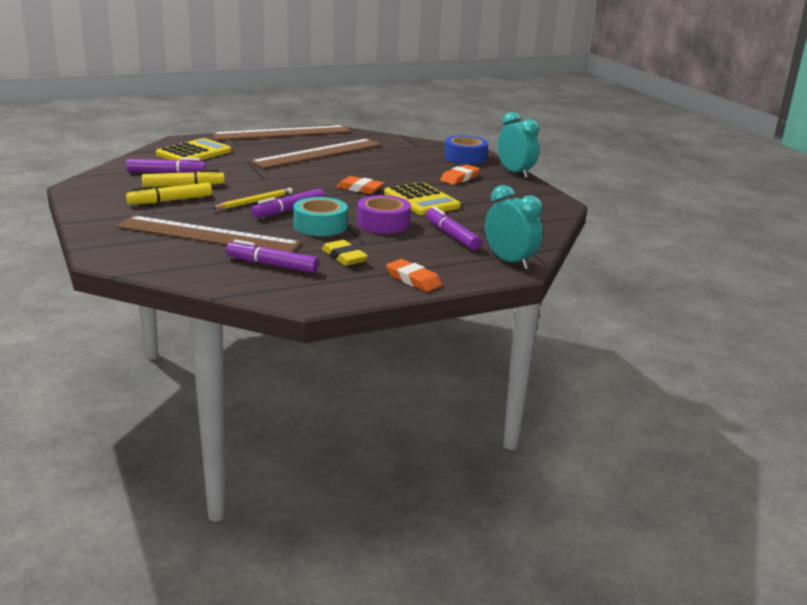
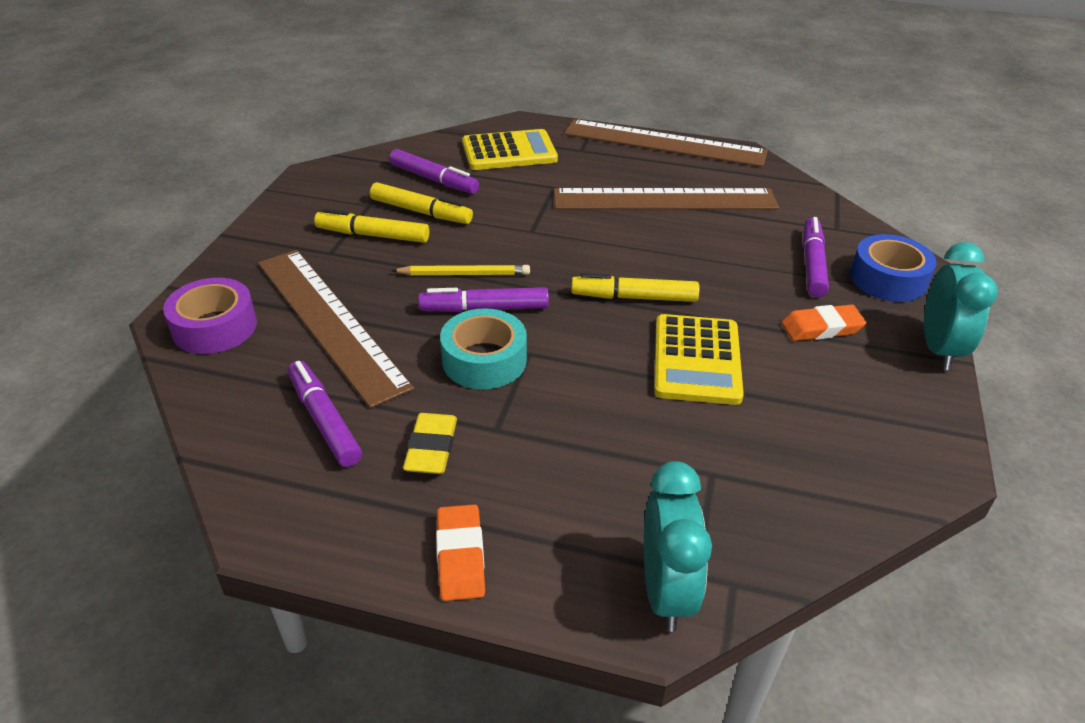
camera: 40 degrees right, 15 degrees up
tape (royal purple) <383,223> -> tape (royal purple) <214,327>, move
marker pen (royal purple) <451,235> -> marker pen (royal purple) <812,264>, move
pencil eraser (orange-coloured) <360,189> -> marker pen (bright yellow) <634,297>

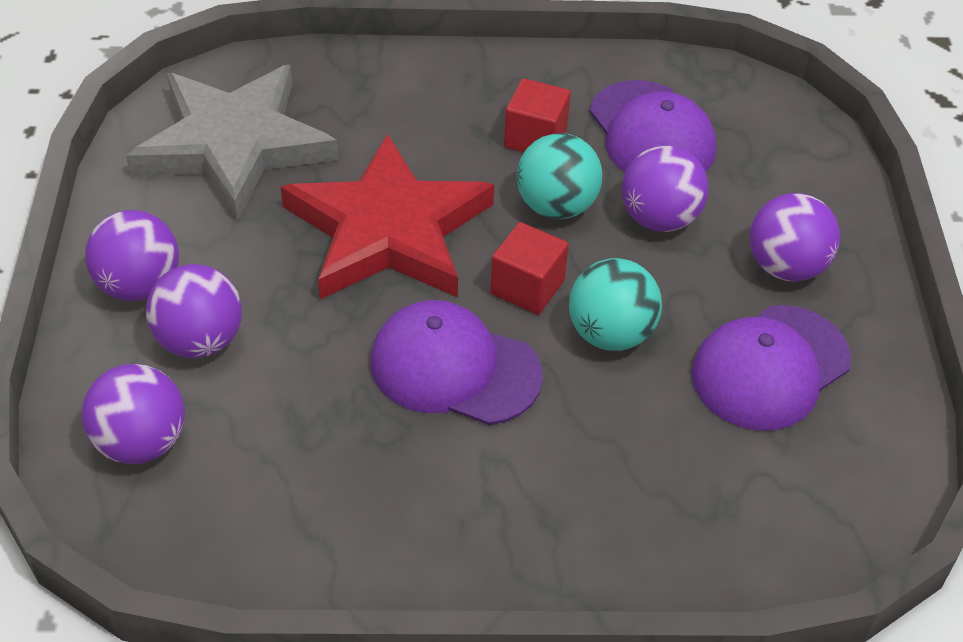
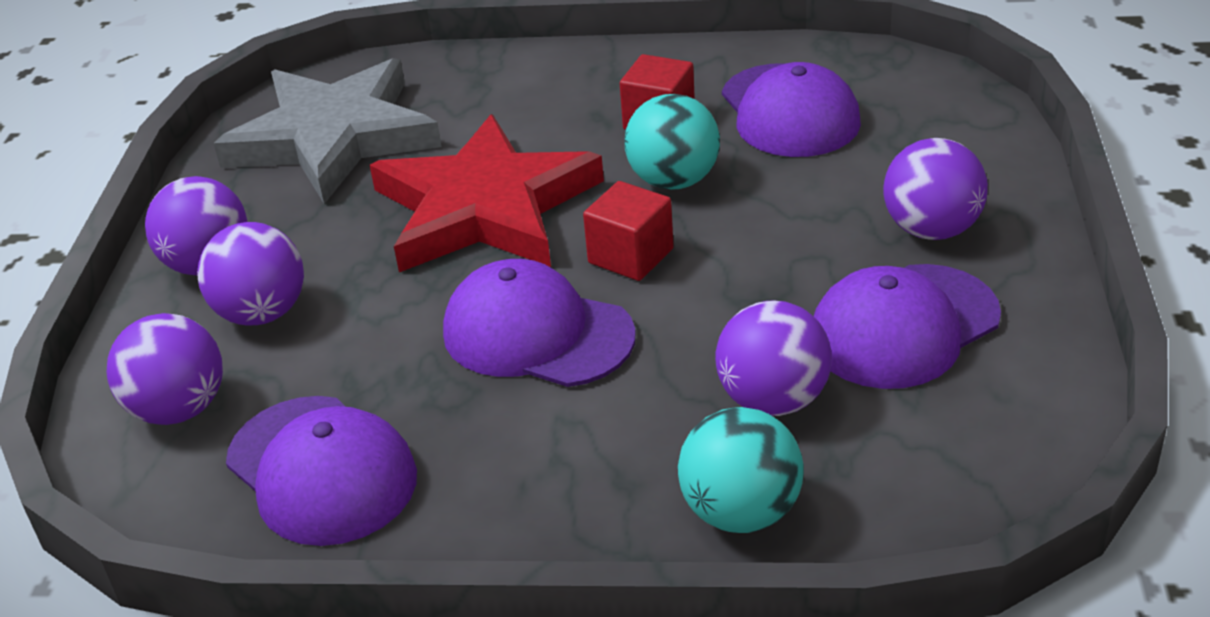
camera: 10 degrees right, 10 degrees down
none -> peaked cap (royal purple) <321,470>
sphere (teal) <610,334> -> sphere (teal) <741,512>, move
sphere (royal purple) <659,219> -> sphere (royal purple) <773,400>, move

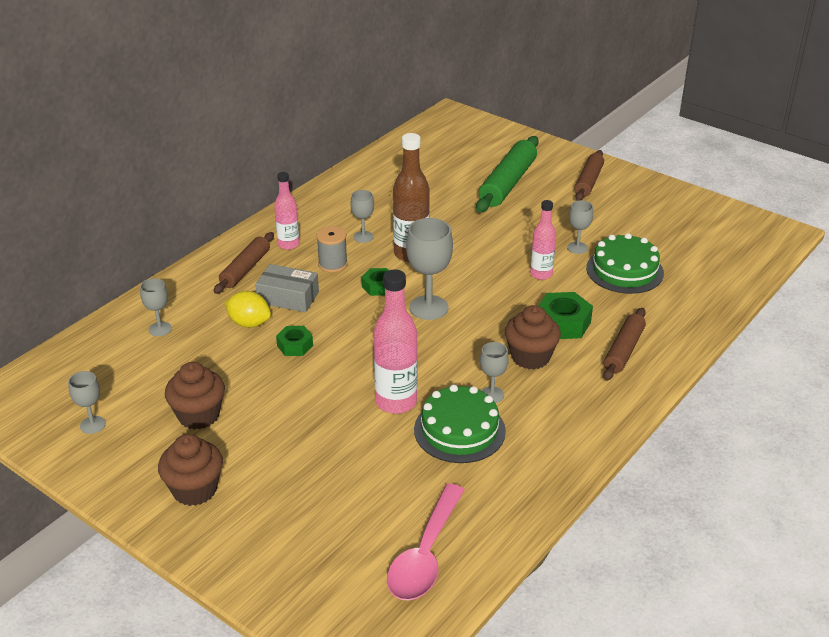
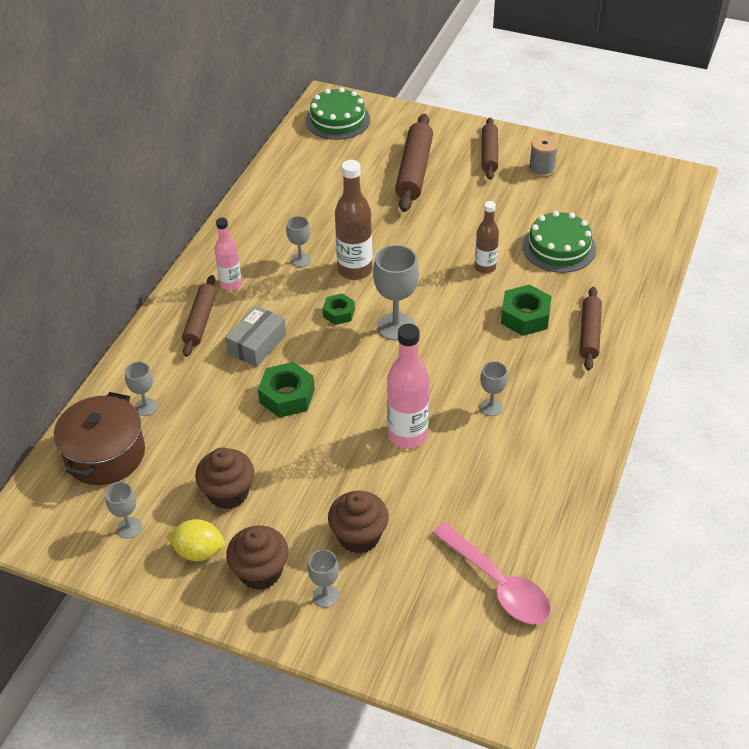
camera: 15 degrees left, 10 degrees up
none -> stockpot (dark brown) <105,454>
citrus fruit (bright yellow) <249,323> -> citrus fruit (bright yellow) <199,551>, move
bobbin (gray) <333,264> -> bobbin (gray) <541,169>, move
gateau (green) <459,430> -> gateau (green) <338,120>, move
muffin (dark brown) <530,357> -> muffin (dark brown) <359,536>, move
goblet (gray) <577,248> -> goblet (gray) <325,596>, move
pastry roller (green) <507,183> -> pastry roller (dark brown) <414,171>
bottle (rose-pink) <541,274> -> bottle (dark brown) <485,267>
package (gray) <288,297> -> package (gray) <257,344>, 60 degrees counterclockwise
tablespoon (rose-pink) <425,554> -> tablespoon (rose-pink) <497,583>, 45 degrees counterclockwise
nut (green) <295,345> -> nut (green) <287,396>, x1.60

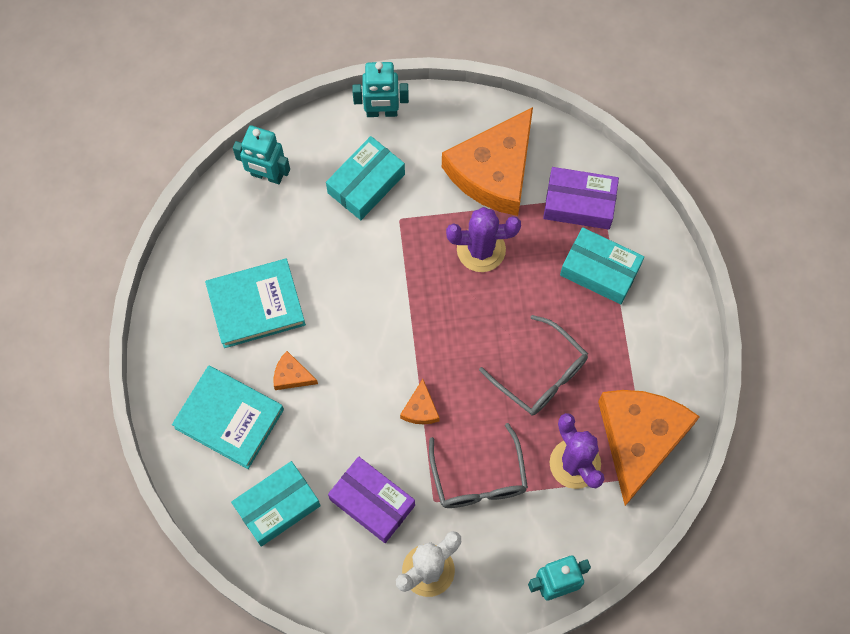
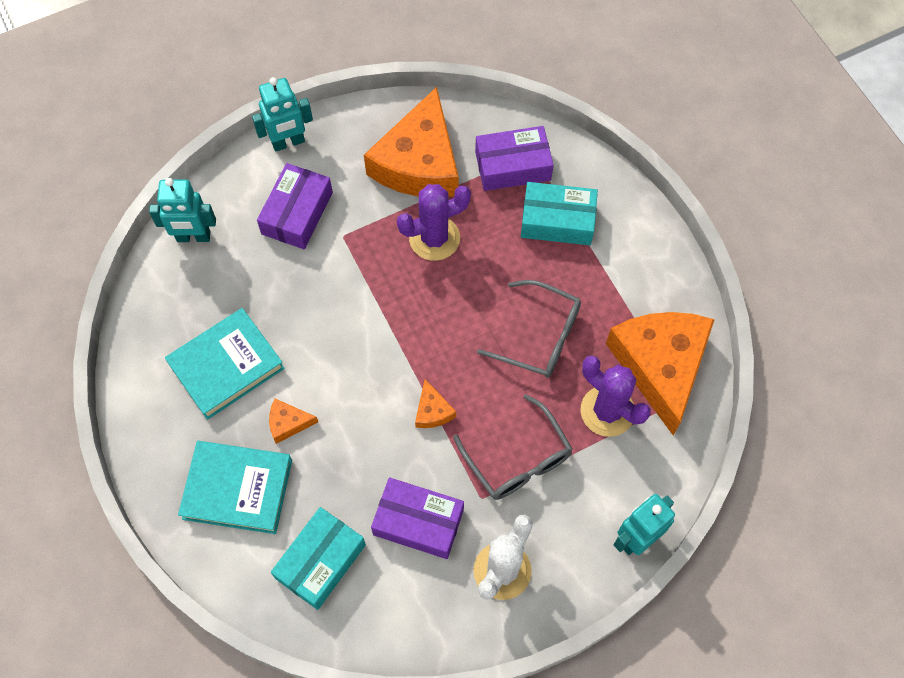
camera: 20 degrees left, 5 degrees down
package (teal) <366,183> -> package (royal purple) <297,213>

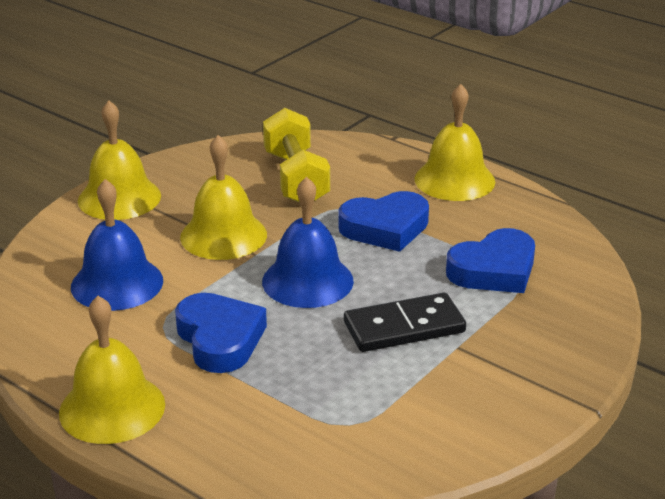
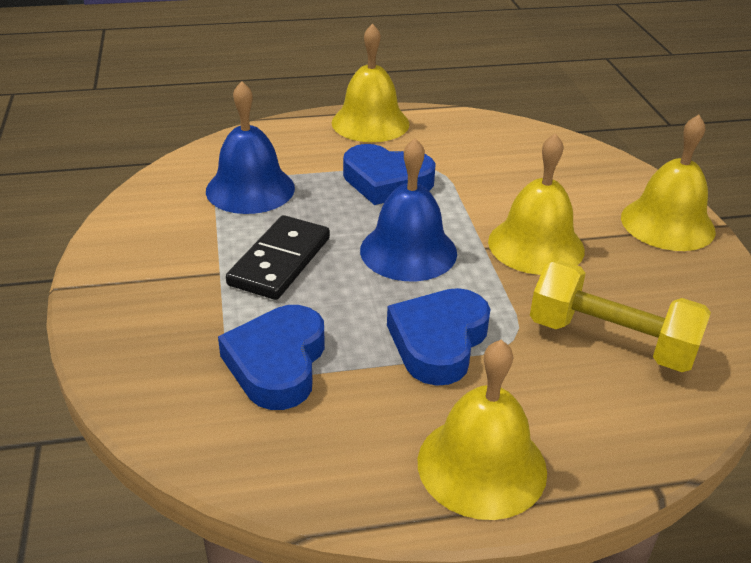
camera: 130 degrees right, 5 degrees up
bell (blue) <117,283> -> bell (blue) <250,189>, move

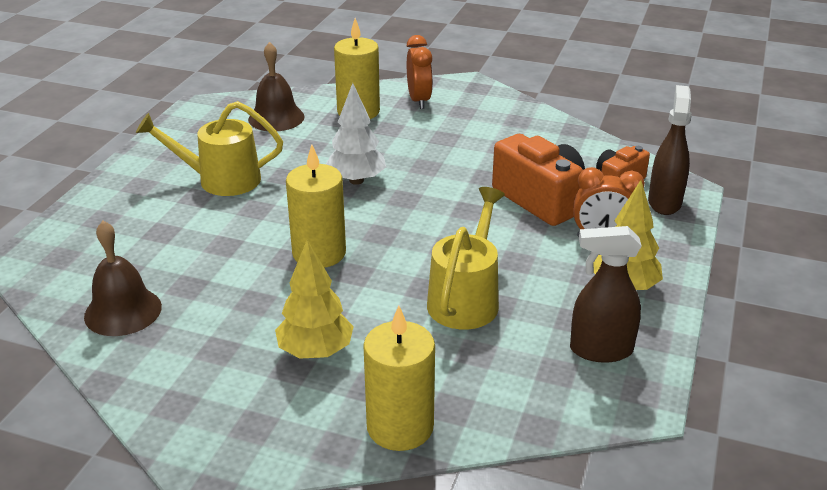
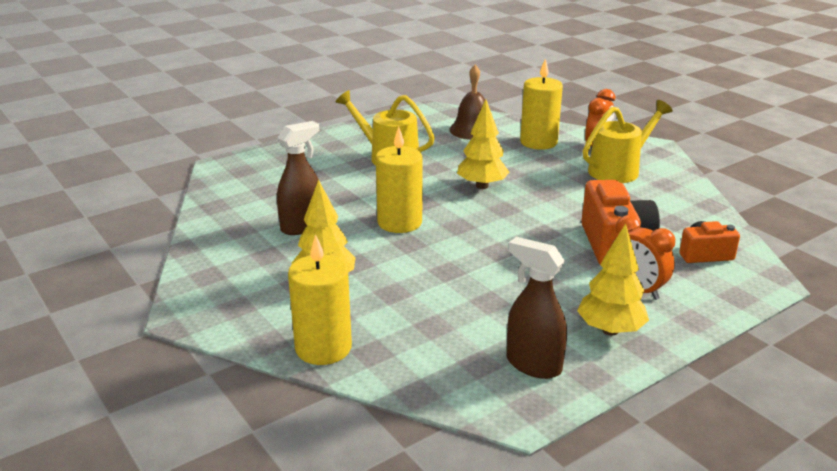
camera: 35 degrees right, 5 degrees down
bell (dark brown) <123,311> -> none
watering pot (bright yellow) <466,299> -> watering pot (bright yellow) <619,170>, move
spray bottle (dark brown) <664,202> -> spray bottle (dark brown) <302,226>, move
tree (white) <356,180> -> tree (bright yellow) <482,186>

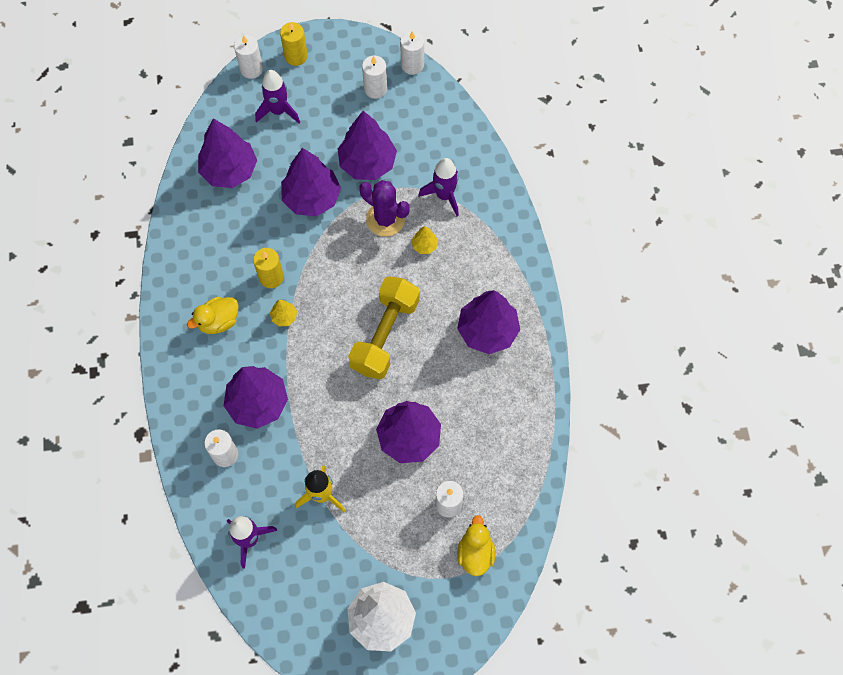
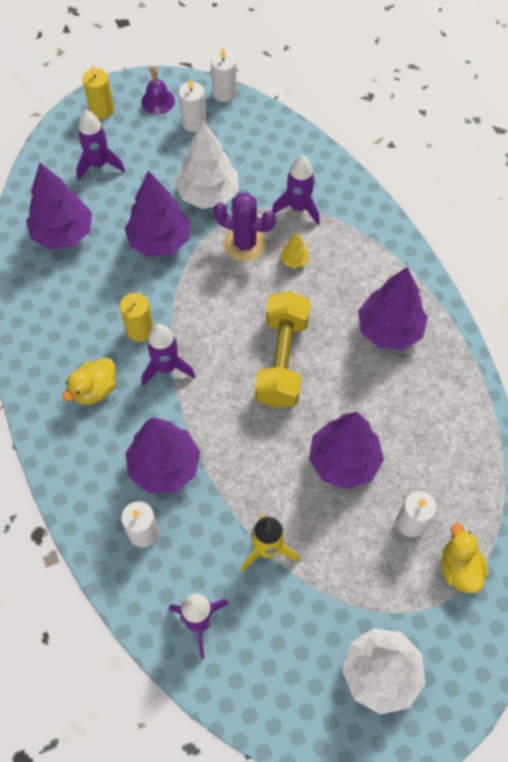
camera: 15 degrees left, 5 degrees down
candle (white) <251,69> -> none
none -> bell (royal purple) <158,101>
tree (bright yellow) <284,317> -> spaceship (royal purple) <166,368>
tree (royal purple) <367,163> -> tree (white) <208,194>

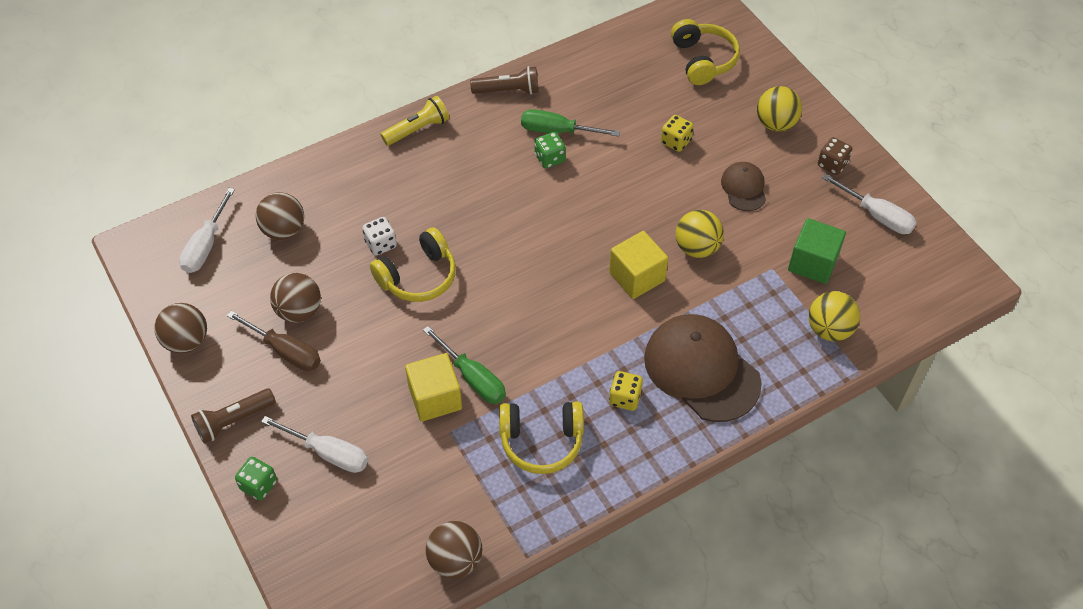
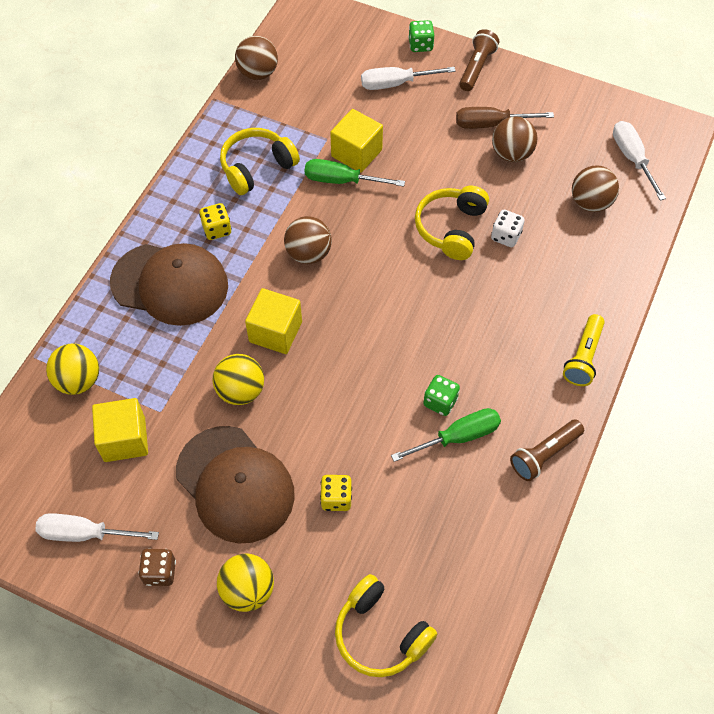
camera: 145 degrees right, 5 degrees up
sphere (dark brown) <186,341> -> sphere (dark brown) <308,253>, move
block (green) <813,263> -> block (bright yellow) <124,439>
peaked cap (dark brown) <744,188> -> peaked cap (dark brown) <235,484>, x1.96

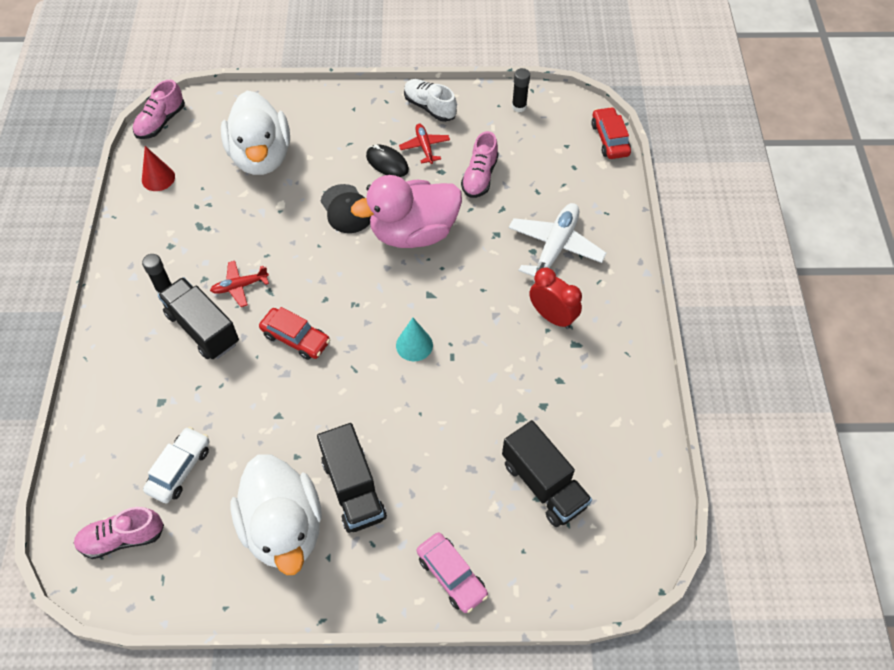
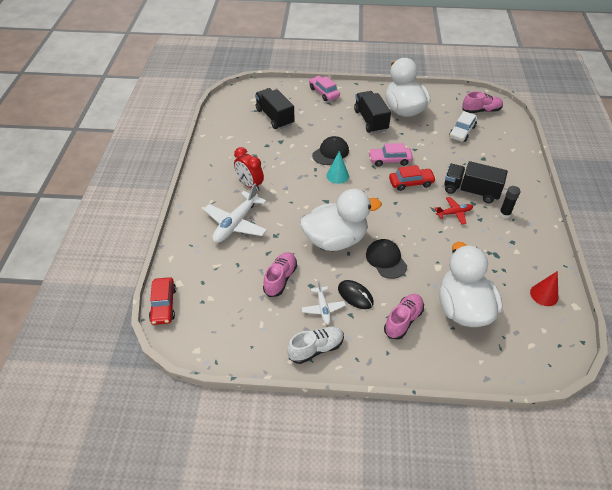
camera: 175 degrees left, 10 degrees down
stick of glue (ebony) <519,106> -> none
none -> peaked cap (ebony) <330,153>
none -> automobile (rose-pink) <389,160>
shoe (rose-pink) <161,122> -> shoe (rose-pink) <403,320>, move
rubber duck (rose-pink) <413,232> -> rubber duck (white) <335,240>
plane (crimson) <424,147> -> plane (white) <323,308>
truck (ebony) <203,328> -> truck (ebony) <471,191>, 150 degrees clockwise
automobile (crimson) <295,338> -> automobile (crimson) <411,183>, 135 degrees clockwise
shoe (white) <429,107> -> shoe (white) <316,349>, 75 degrees counterclockwise

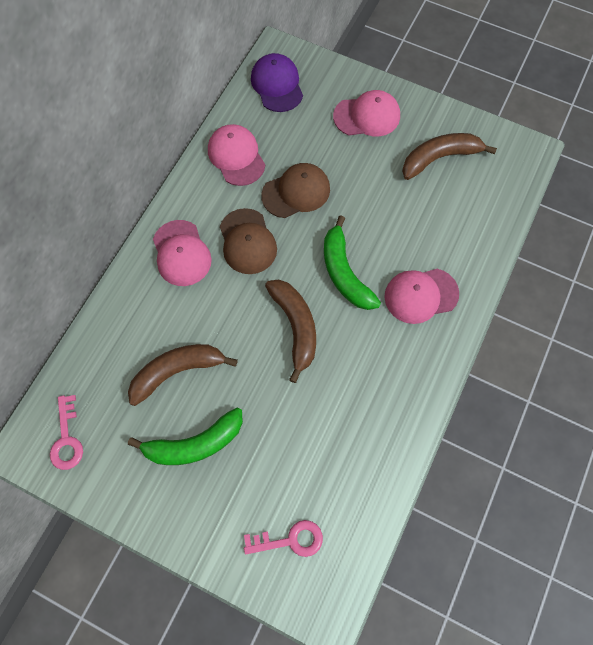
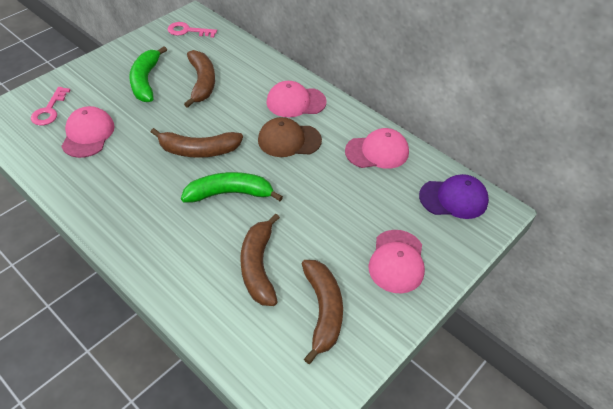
camera: 105 degrees right, 20 degrees down
peaked cap (dark brown) <296,192> -> none
none -> banana fruit (dark brown) <258,266>
peaked cap (rose-pink) <420,295> -> peaked cap (rose-pink) <88,134>, move

